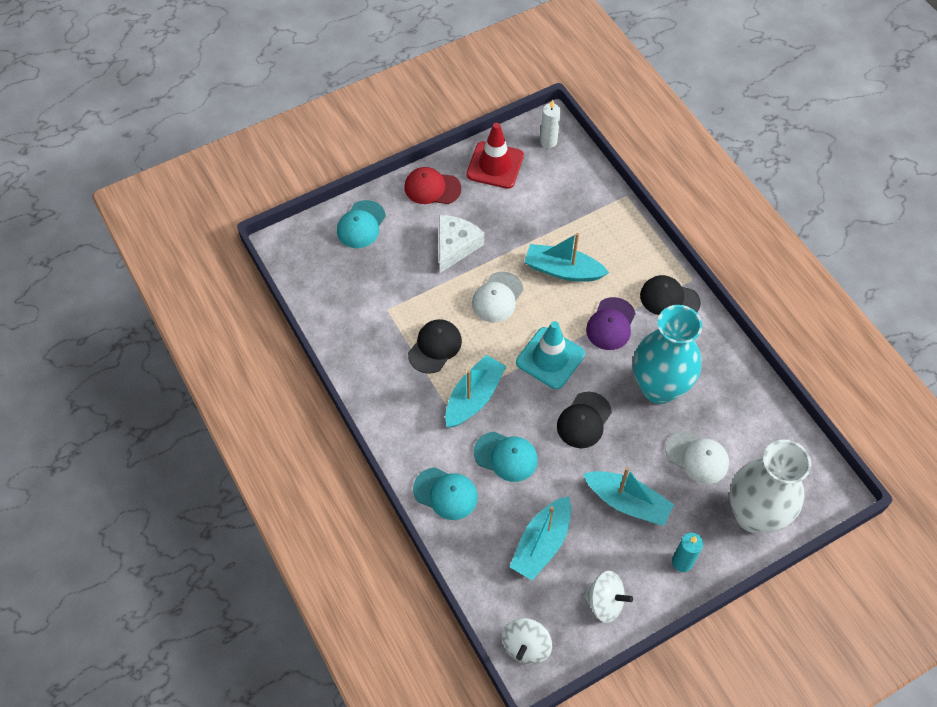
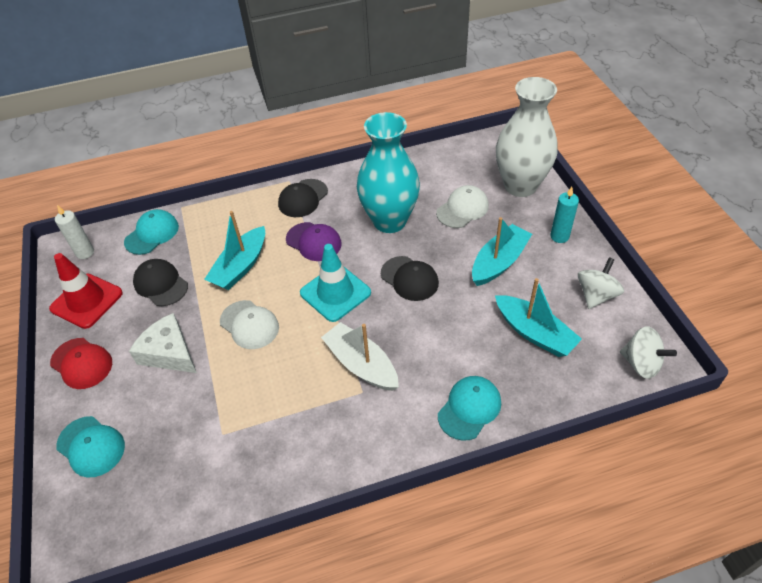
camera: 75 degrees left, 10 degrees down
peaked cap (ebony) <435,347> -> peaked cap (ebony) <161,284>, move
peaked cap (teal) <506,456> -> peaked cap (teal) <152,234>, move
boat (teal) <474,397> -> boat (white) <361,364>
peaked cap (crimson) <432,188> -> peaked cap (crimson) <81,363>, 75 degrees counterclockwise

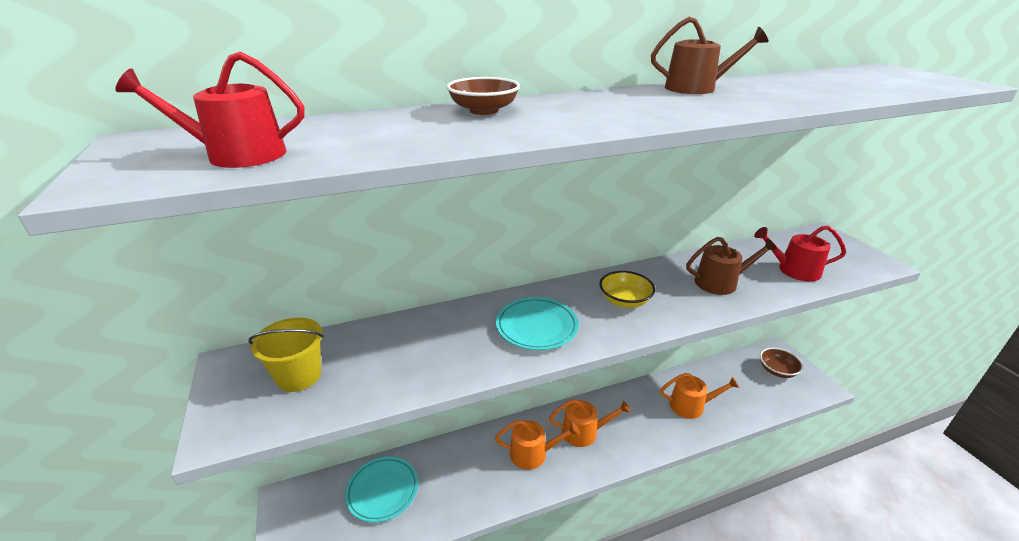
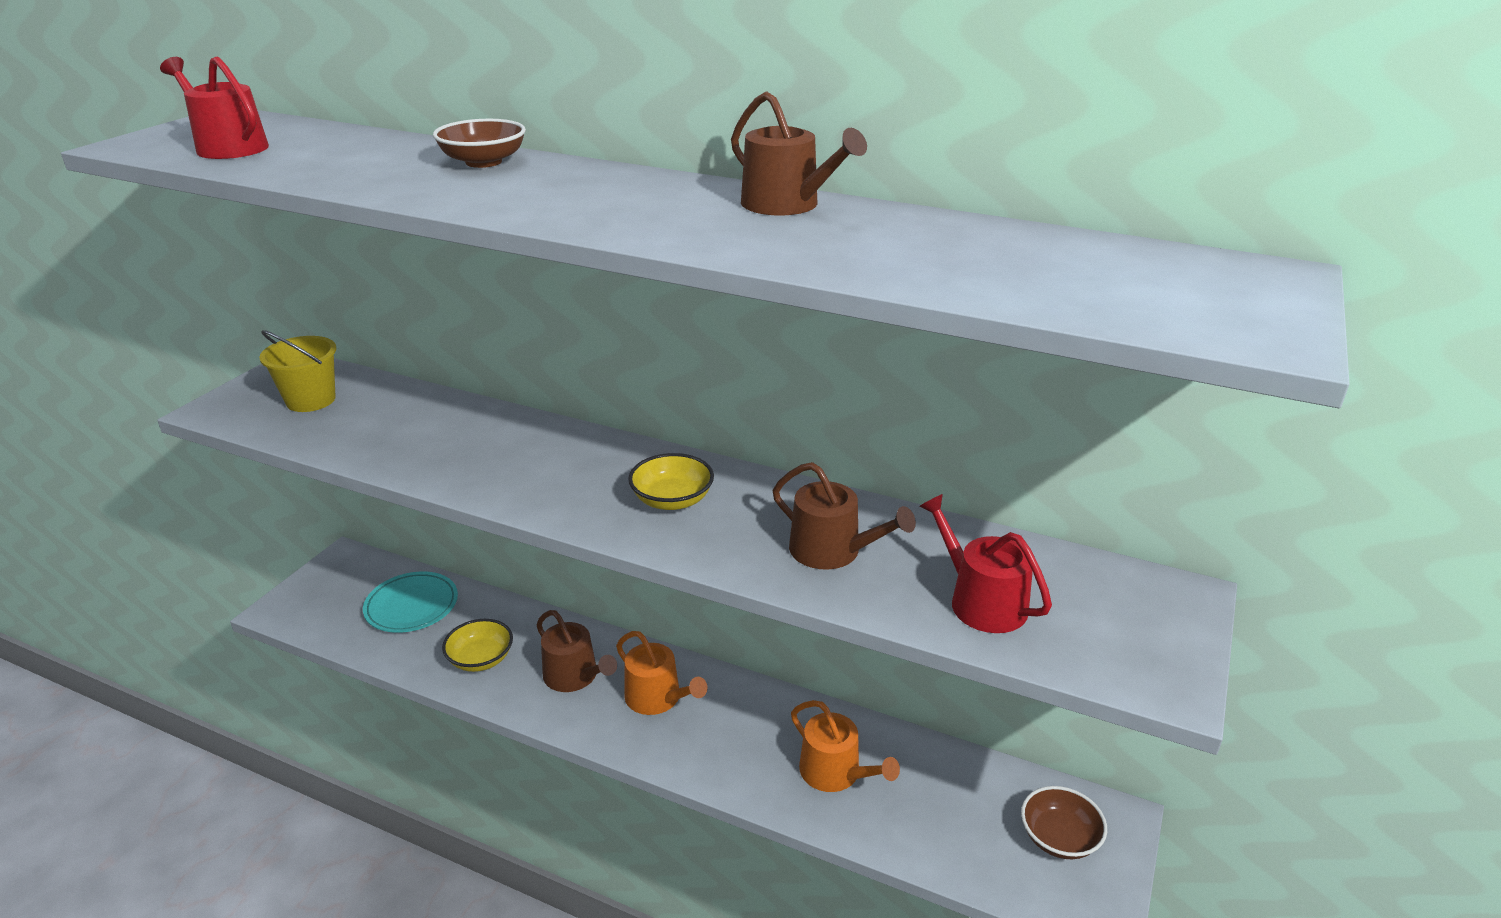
camera: 45 degrees right, 0 degrees up
flat dish (teal) <537,327> -> none
none -> bowl (bright yellow) <481,659>
watering pot (orange-coloured) <533,453> -> watering pot (dark brown) <575,676>

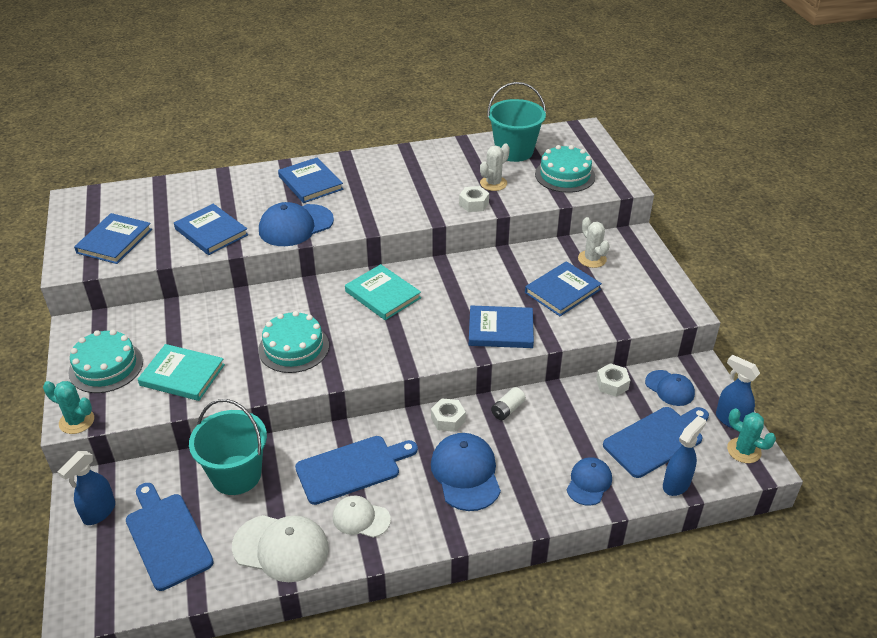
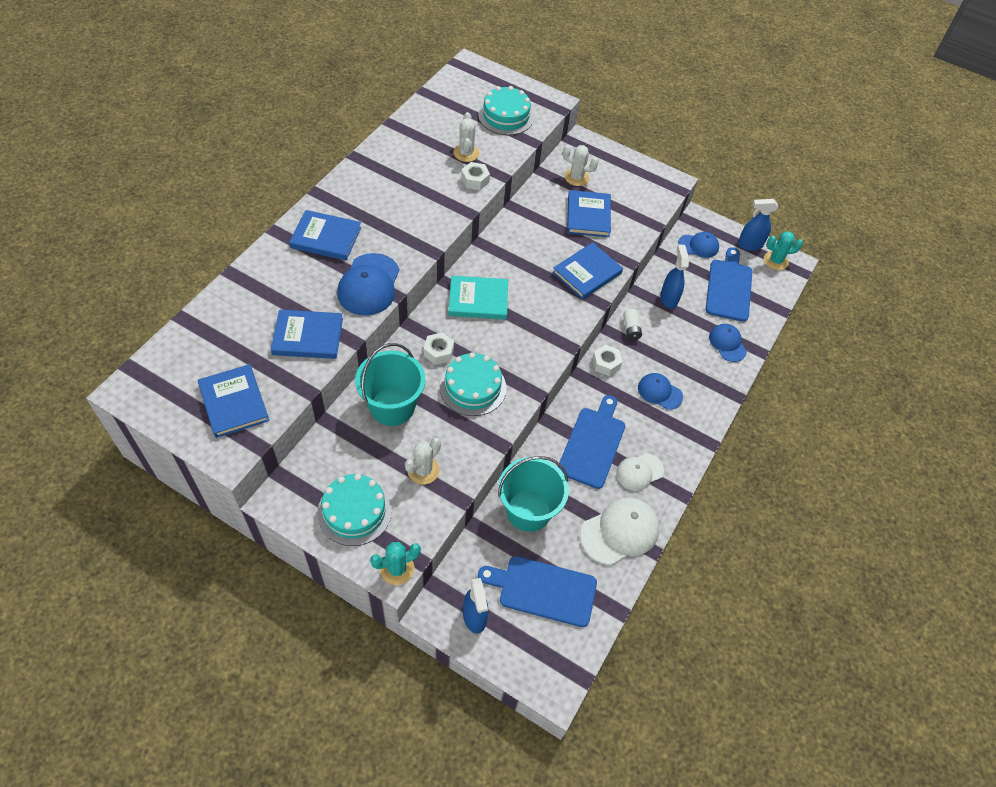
camera: 50 degrees left, 15 degrees up
bucket (teal) <514,151> -> bucket (teal) <392,407>, move
nut (white) <612,384> -> nut (white) <438,352>, move
spray bottle (blue) <676,484> -> spray bottle (blue) <668,298>, move
hardback (teal) <182,375> -> saguaro cactus (white) <423,470>
peaked cap (blue) <466,473> -> peaked cap (blue) <659,392>, x0.62

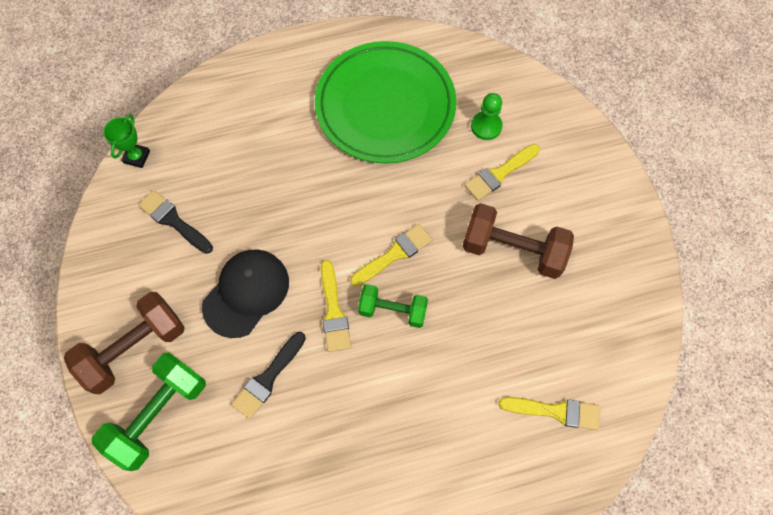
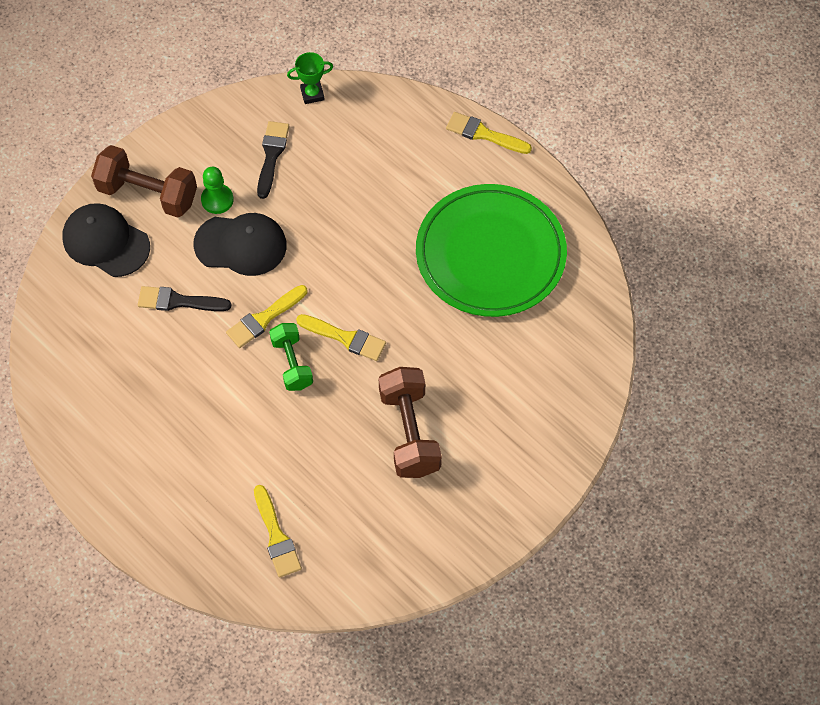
camera: 60 degrees right, 5 degrees down
paintbrush (bright yellow) <499,174> -> paintbrush (bright yellow) <484,134>, move
game pawn (green) <486,126> -> game pawn (green) <217,200>, move
free weight (green) <159,415> -> peaked cap (ebony) <106,242>

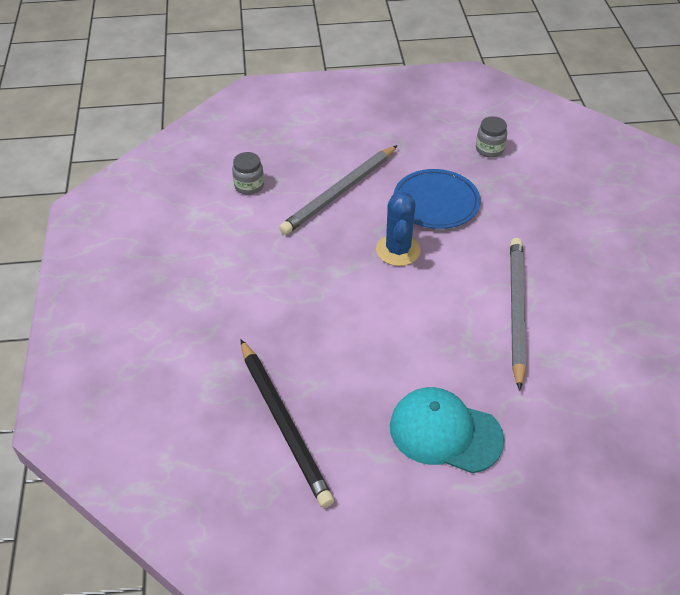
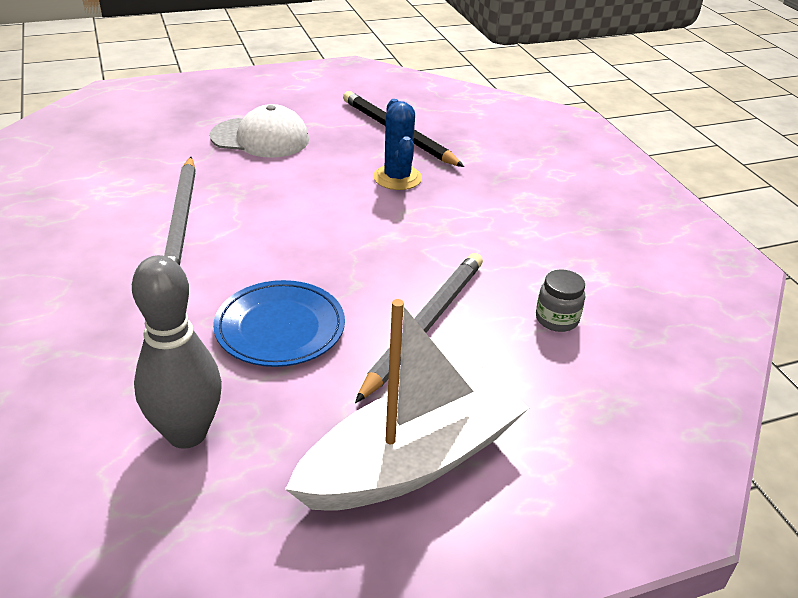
camera: 165 degrees right, 10 degrees down
none -> boat (white) <412,461>
saguaro cactus (blue) <398,250> -> saguaro cactus (blue) <397,178>, move
jar (gray) <489,149> -> skittle (gray) <187,433>
peaked cap (teal) <445,432> -> peaked cap (white) <260,138>

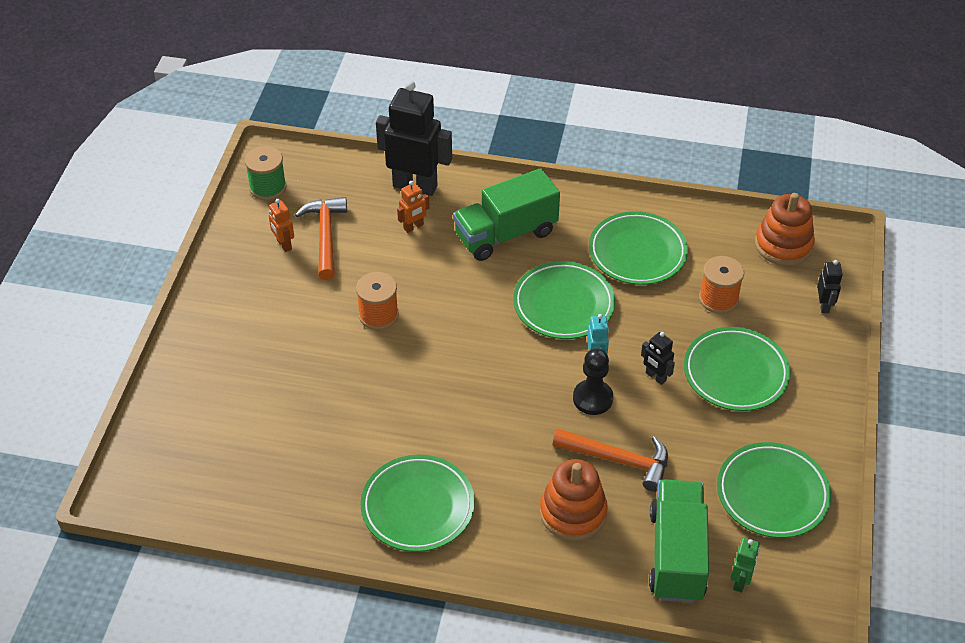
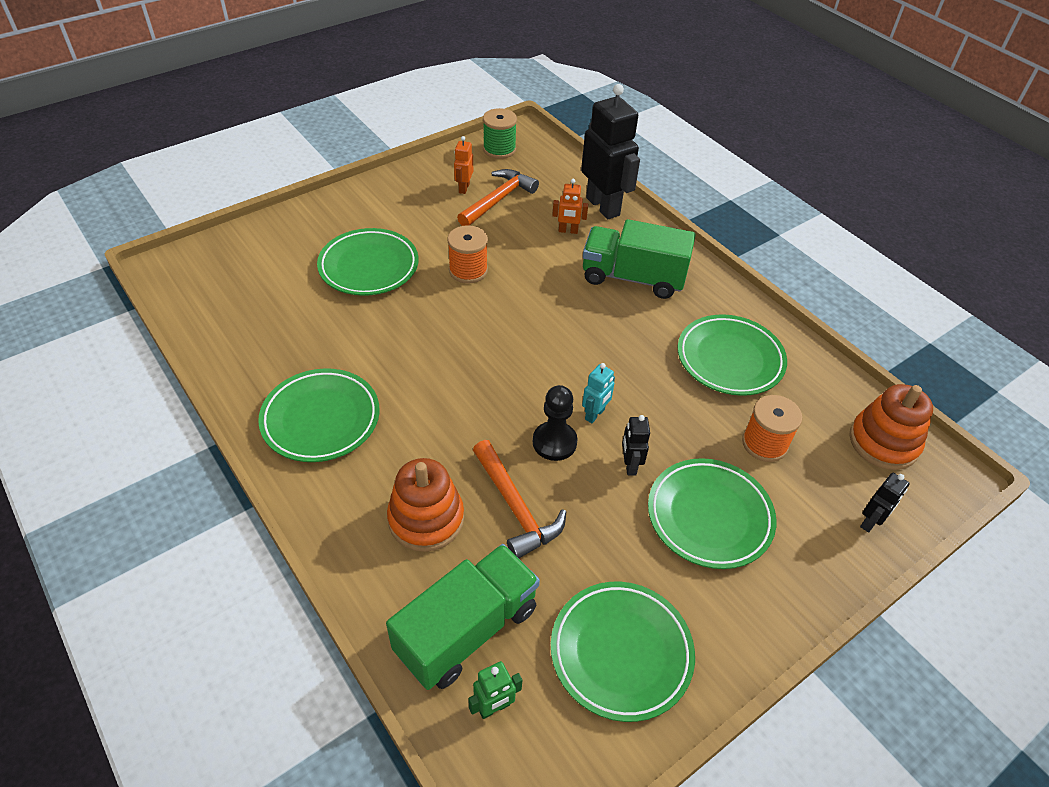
camera: 40 degrees right, 0 degrees up
flat dish (green) <563,305> -> flat dish (green) <369,267>, move

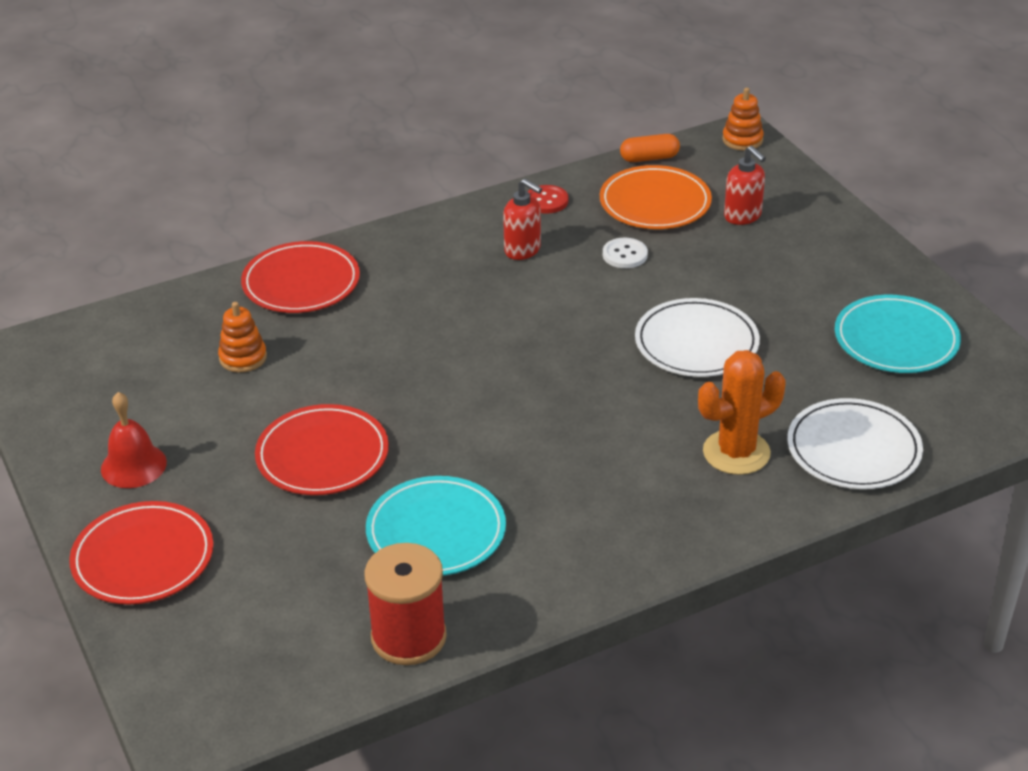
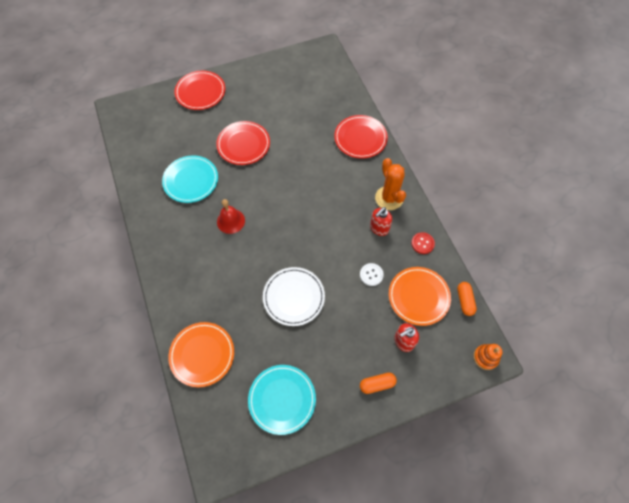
camera: 95 degrees right, 25 degrees up
stacking toy (orange-coloured) <243,358> -> none
bobbin (crimson) <408,637> -> none
none -> pill (orange-coloured) <377,384>
bell (crimson) <133,465> -> bell (crimson) <231,221>, move
saguaro cactus (orange-coloured) <736,452> -> saguaro cactus (orange-coloured) <389,198>, move
flat dish (white) <853,449> -> flat dish (orange-coloured) <202,355>

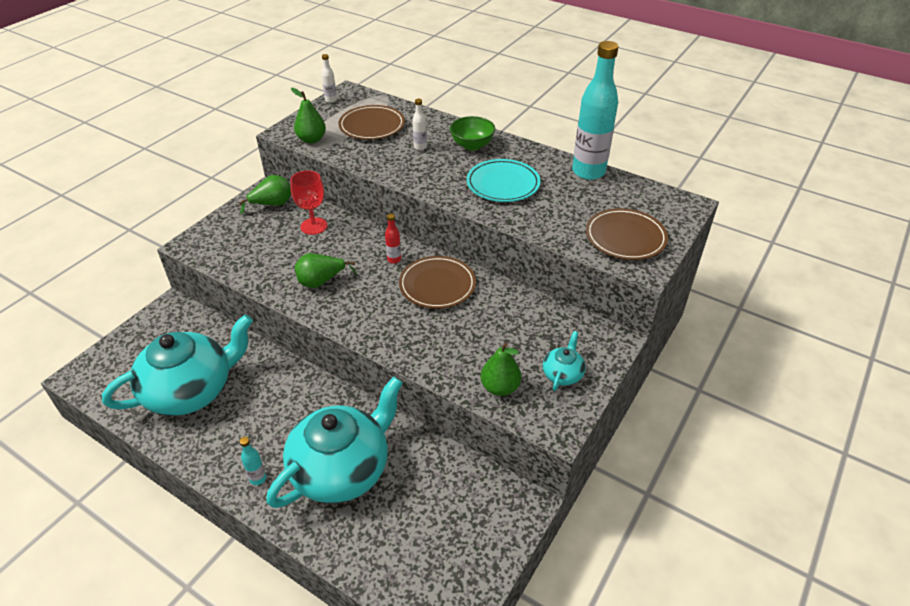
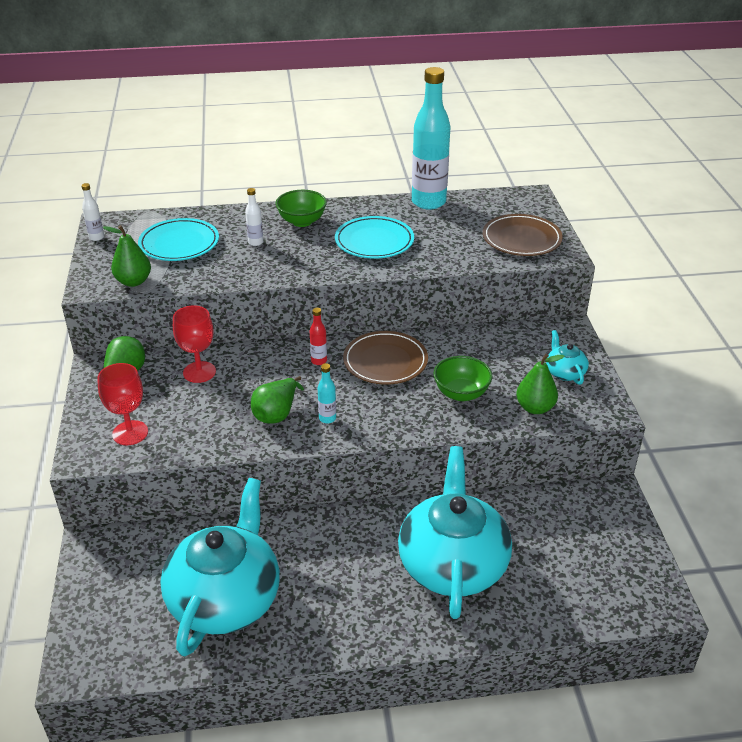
camera: 40 degrees left, 5 degrees down
none -> goblet (crimson) <130,433>
none -> bowl (green) <461,393>
bottle (teal) <258,478> -> bottle (teal) <327,418>, move
flat dish (dark brown) <372,126> -> flat dish (teal) <179,244>

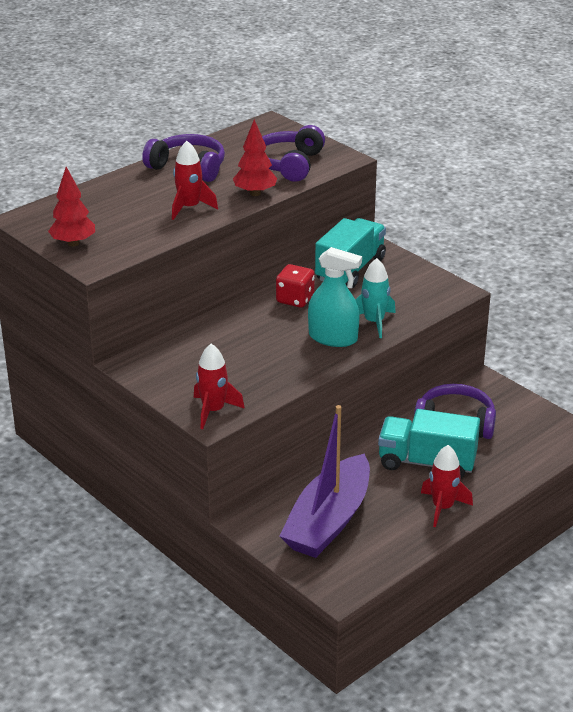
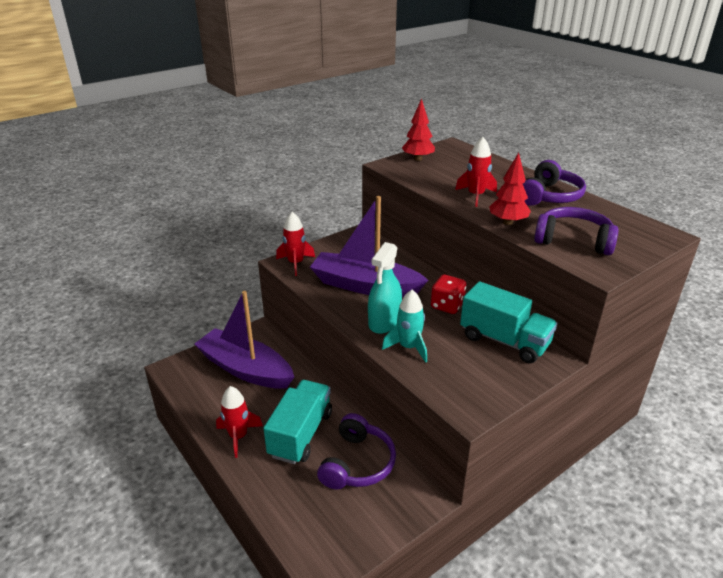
camera: 95 degrees right, 0 degrees up
none -> boat (royal purple) <365,286>

